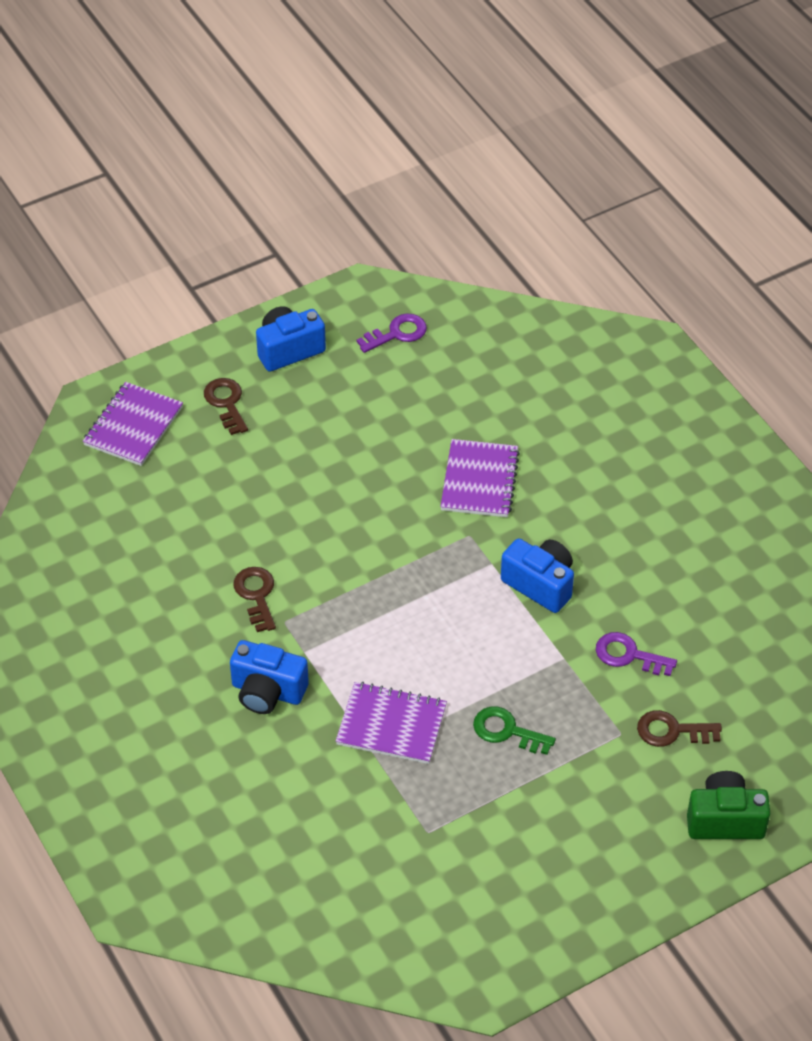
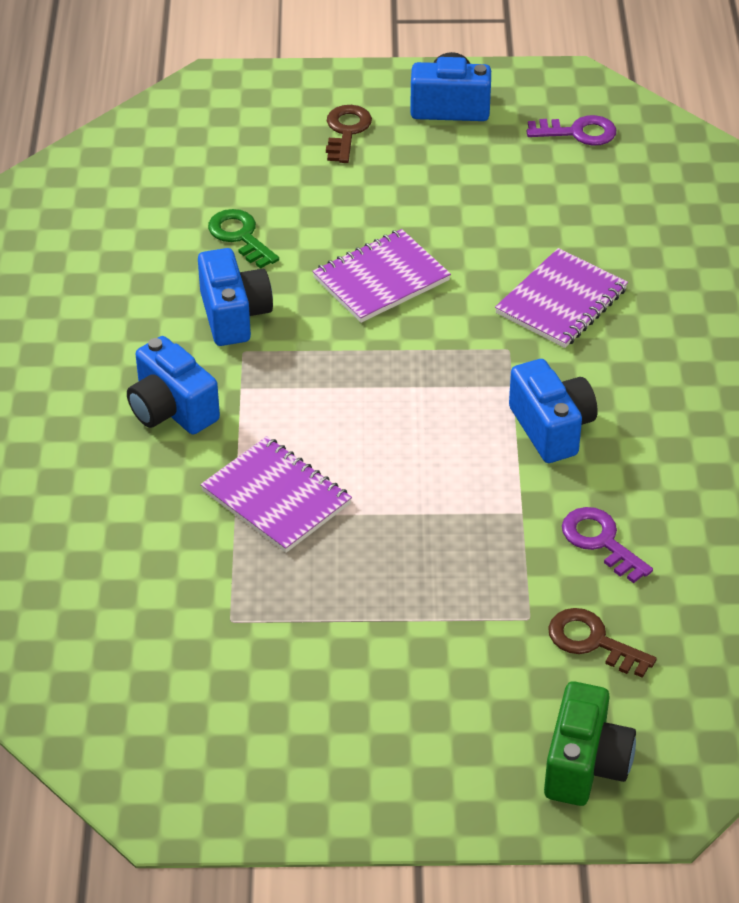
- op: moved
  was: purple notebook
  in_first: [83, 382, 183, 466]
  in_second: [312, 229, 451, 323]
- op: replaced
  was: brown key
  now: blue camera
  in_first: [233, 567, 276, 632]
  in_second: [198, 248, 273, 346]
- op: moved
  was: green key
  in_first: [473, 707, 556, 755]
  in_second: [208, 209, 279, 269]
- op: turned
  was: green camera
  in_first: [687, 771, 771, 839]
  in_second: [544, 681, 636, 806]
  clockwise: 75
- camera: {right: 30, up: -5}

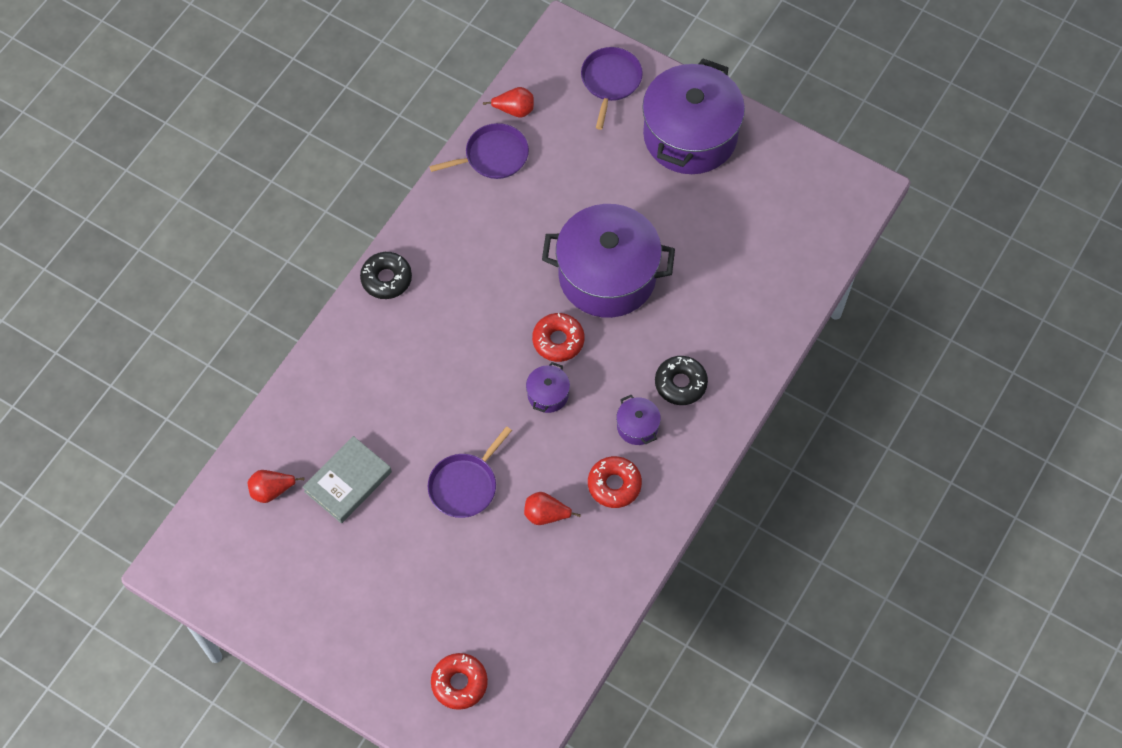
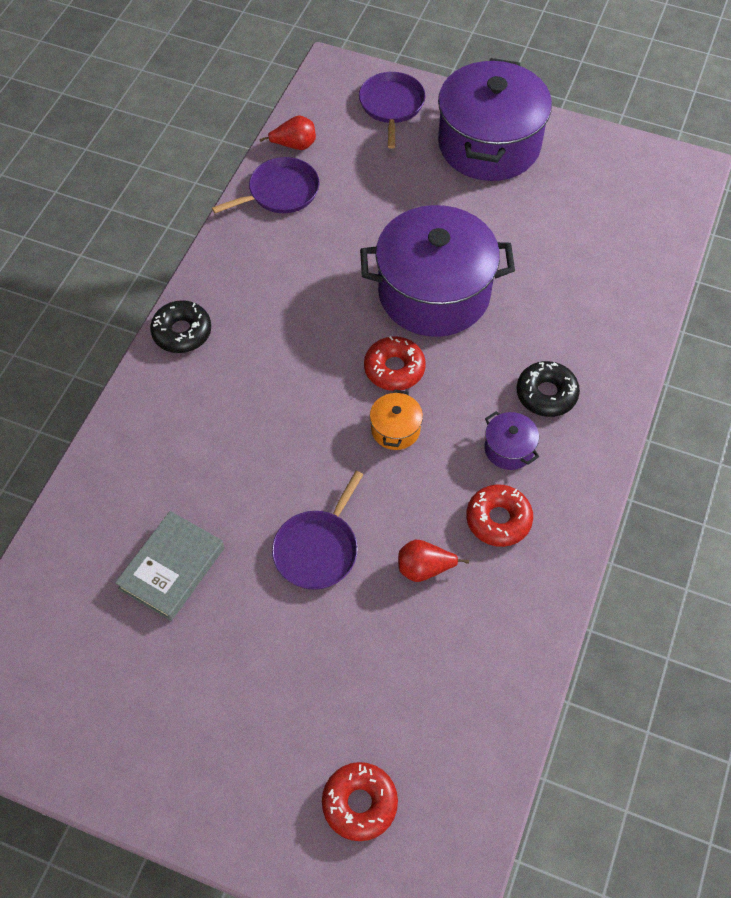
- op: removed
  was: red pear
  in_first: [248, 470, 305, 503]
- op: recoloured
  was: purple pot
  now: orange pot
  in_first: [526, 362, 570, 413]
  in_second: [370, 389, 423, 450]
- camera: {right: -10, up: -5}

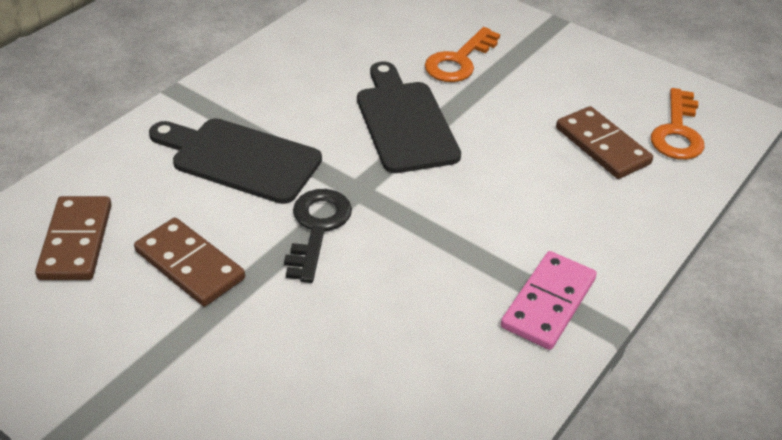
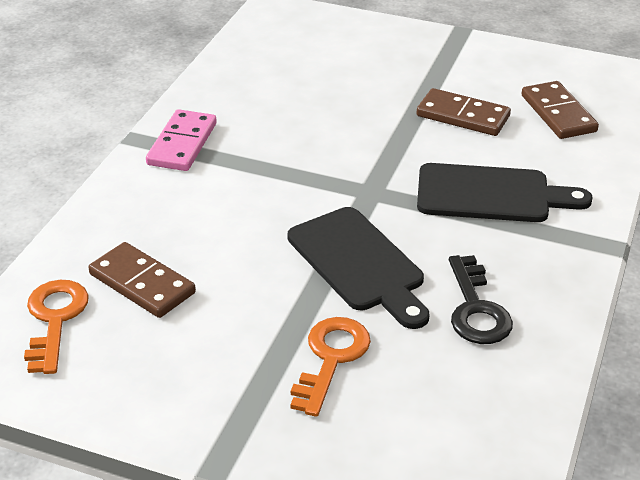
- op: moved
  was: black key
  in_first: [284, 189, 352, 283]
  in_second: [449, 255, 513, 344]
- camera: {right: 165, up: -5}

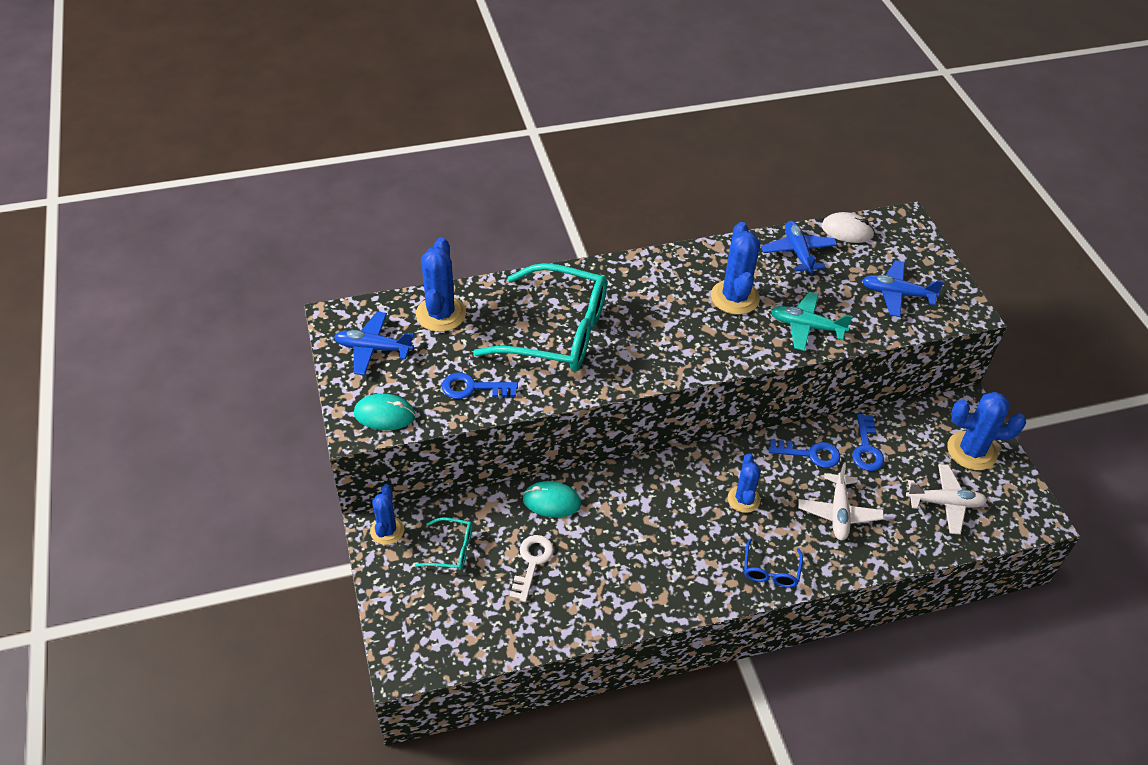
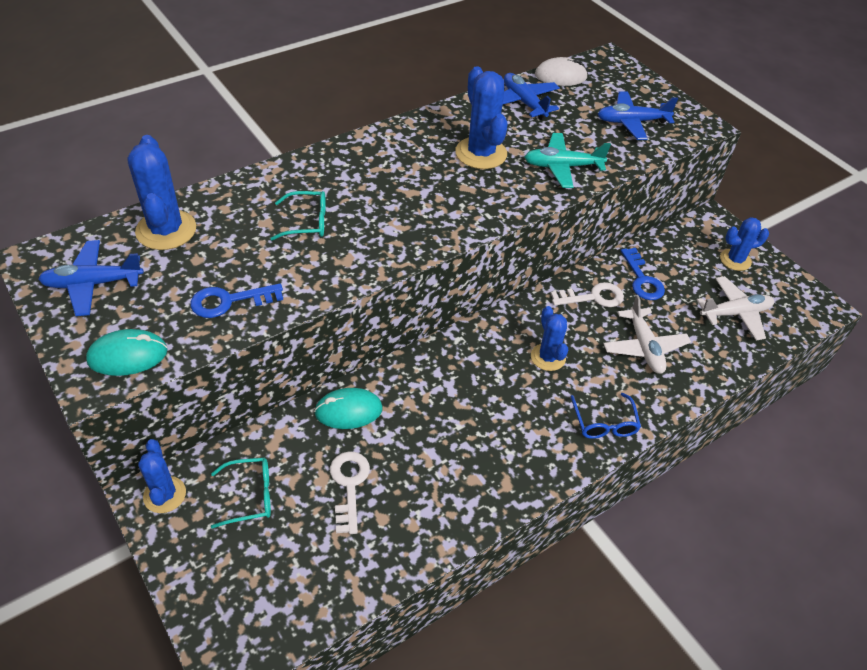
- op: resized
  was: turquoise glasses
  in_first: [473, 263, 607, 371]
  in_second: [270, 191, 326, 241]
  ratio: 0.43
- op: recoloured
  was: blue key
  now: white key
  in_first: [769, 439, 841, 468]
  in_second: [550, 282, 624, 307]
- op: resized
  was: blue cactus
  in_first: [947, 392, 1026, 470]
  in_second: [720, 217, 769, 271]
  ratio: 0.64
- camera: {right: -20, up: 0}

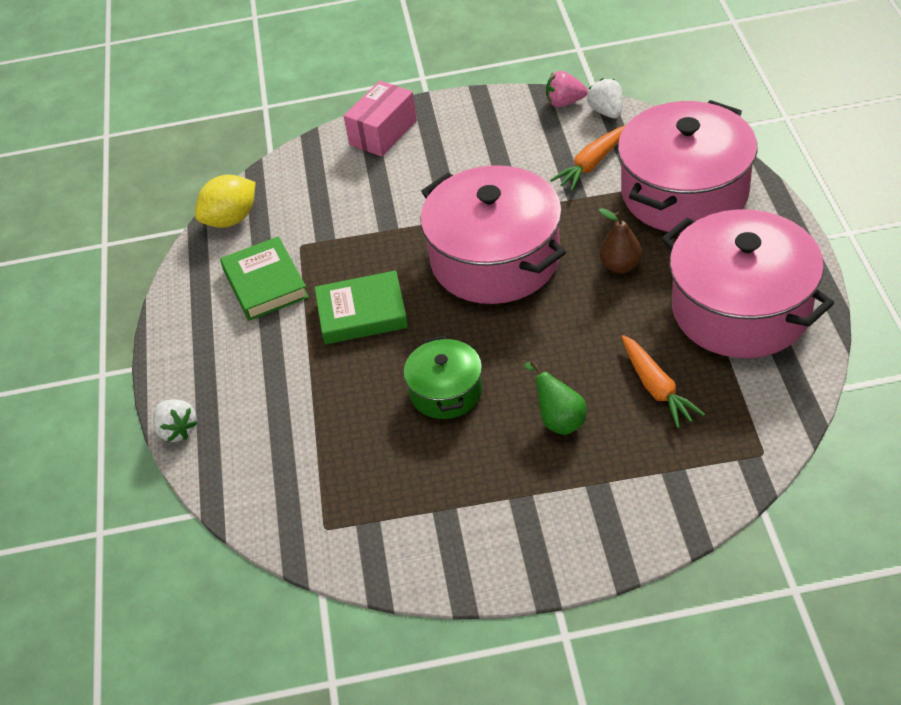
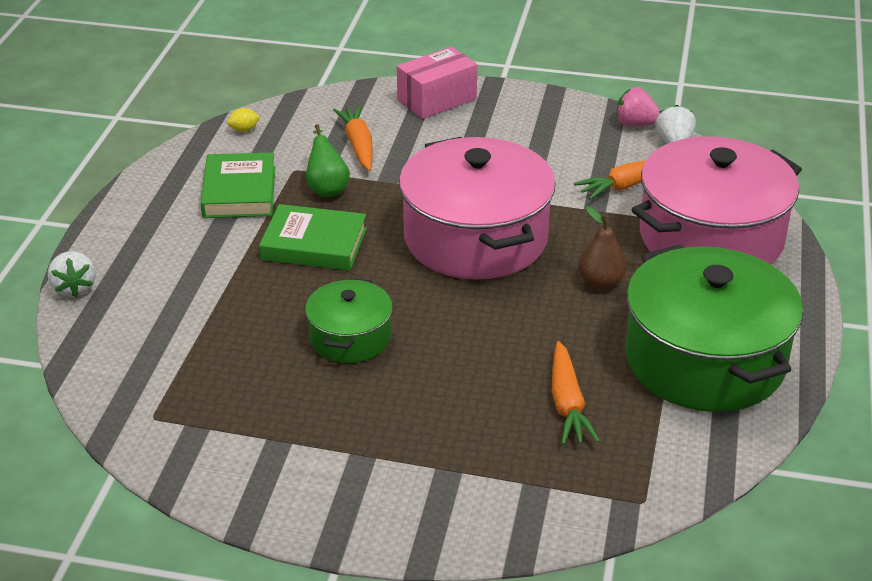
- op: resized
  was: yellow lemon
  in_first: [195, 175, 256, 228]
  in_second: [227, 108, 260, 132]
  ratio: 0.44
- op: moved
  was: green pear
  in_first: [524, 361, 586, 435]
  in_second: [306, 124, 350, 197]
- op: recoloured
  was: pink pot
  now: green pot
  in_first: [662, 209, 834, 358]
  in_second: [626, 245, 803, 412]
- op: added
  now: orange carrot
  in_second: [333, 105, 373, 171]
- camera: {right: 15, up: -10}

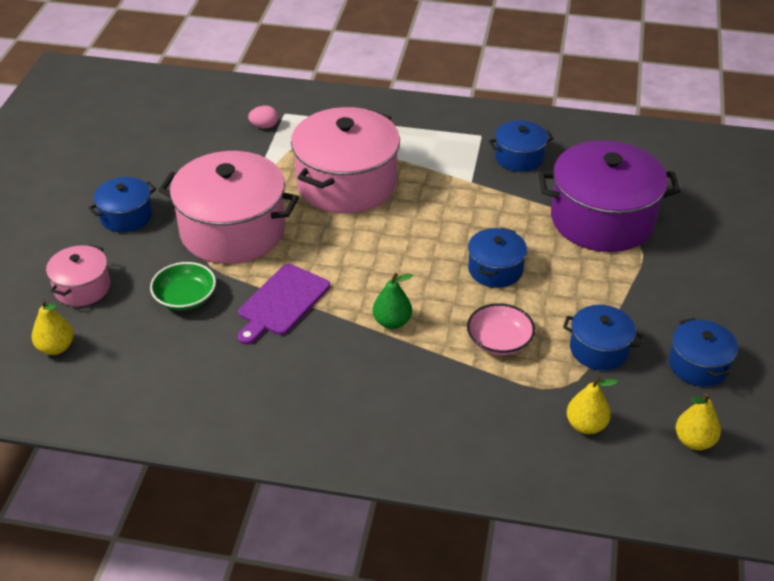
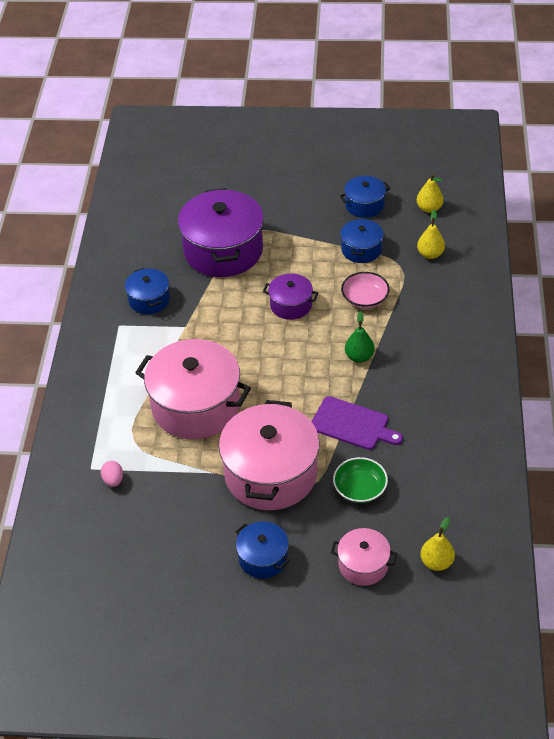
- op: recoloured
  was: blue pot
  now: purple pot
  in_first: [468, 227, 527, 288]
  in_second: [263, 274, 318, 320]
- camera: {right: -95, up: 5}

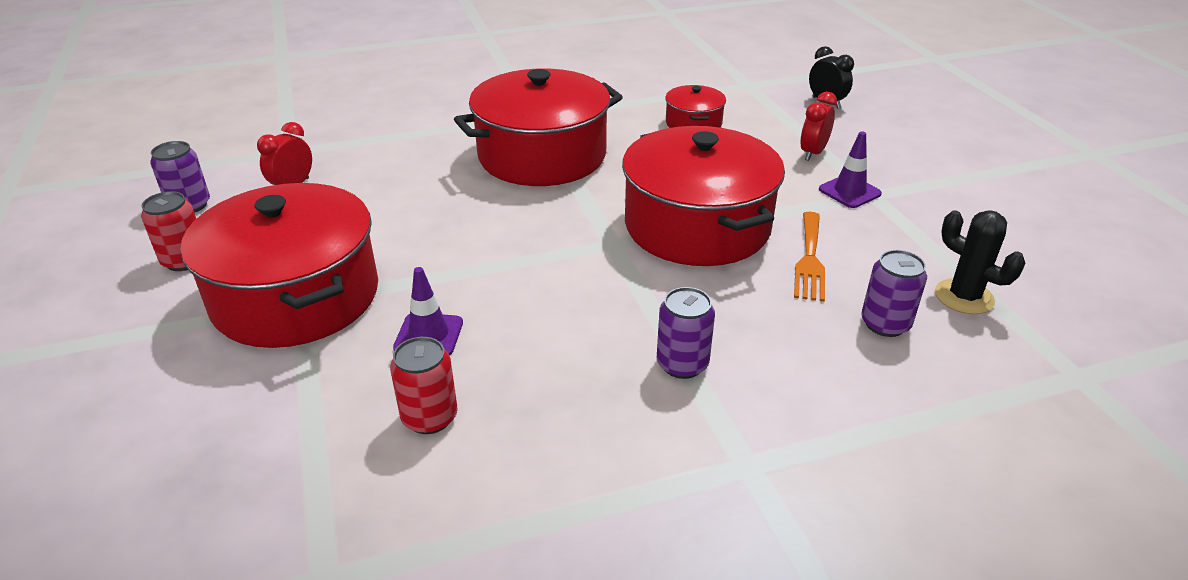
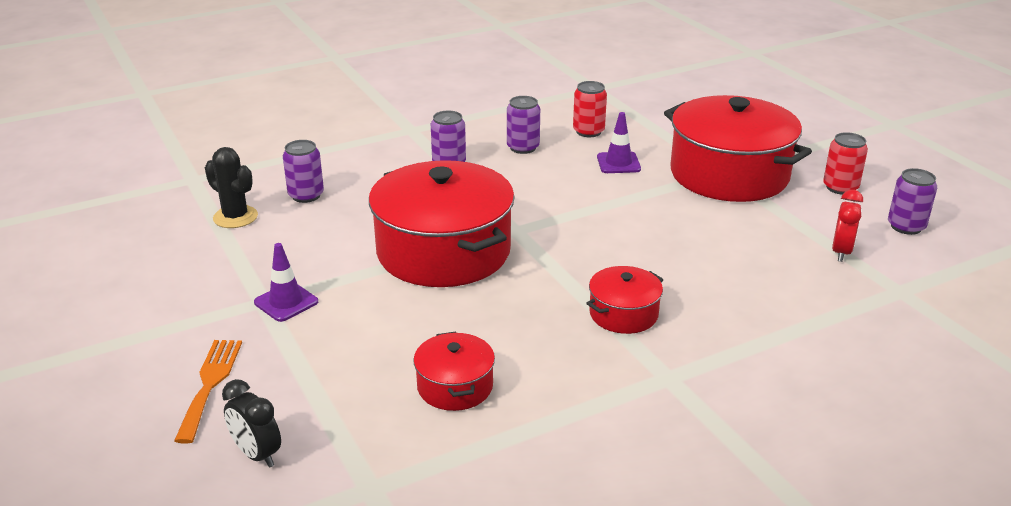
- op: resized
  was: red pot
  in_first: [454, 68, 623, 186]
  in_second: [586, 266, 663, 334]
  ratio: 0.47
- op: moved
  was: orange fork
  in_first: [794, 212, 825, 302]
  in_second: [174, 340, 242, 444]
- op: removed
  was: red clock
  in_first: [800, 92, 837, 161]
- op: added
  now: purple can
  in_second: [507, 96, 540, 154]
- camera: {right: 170, up: -5}

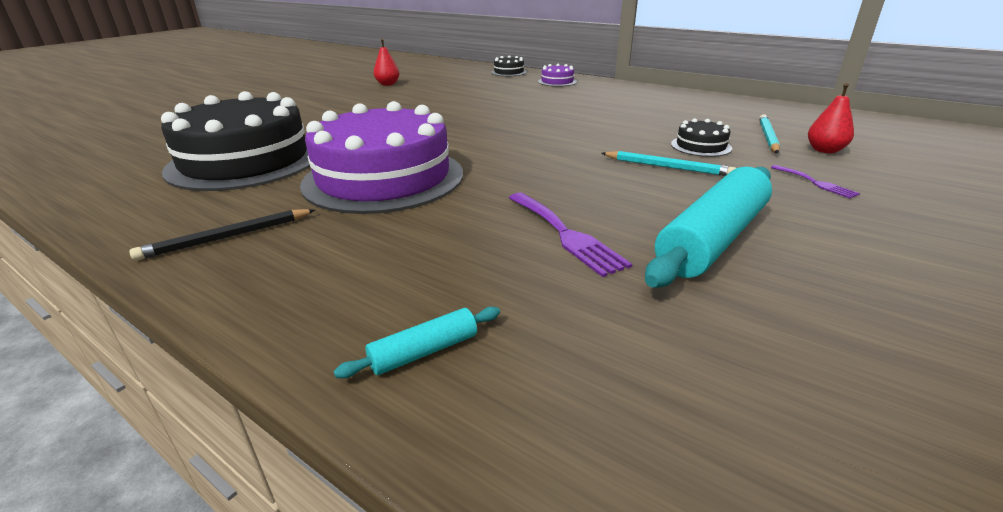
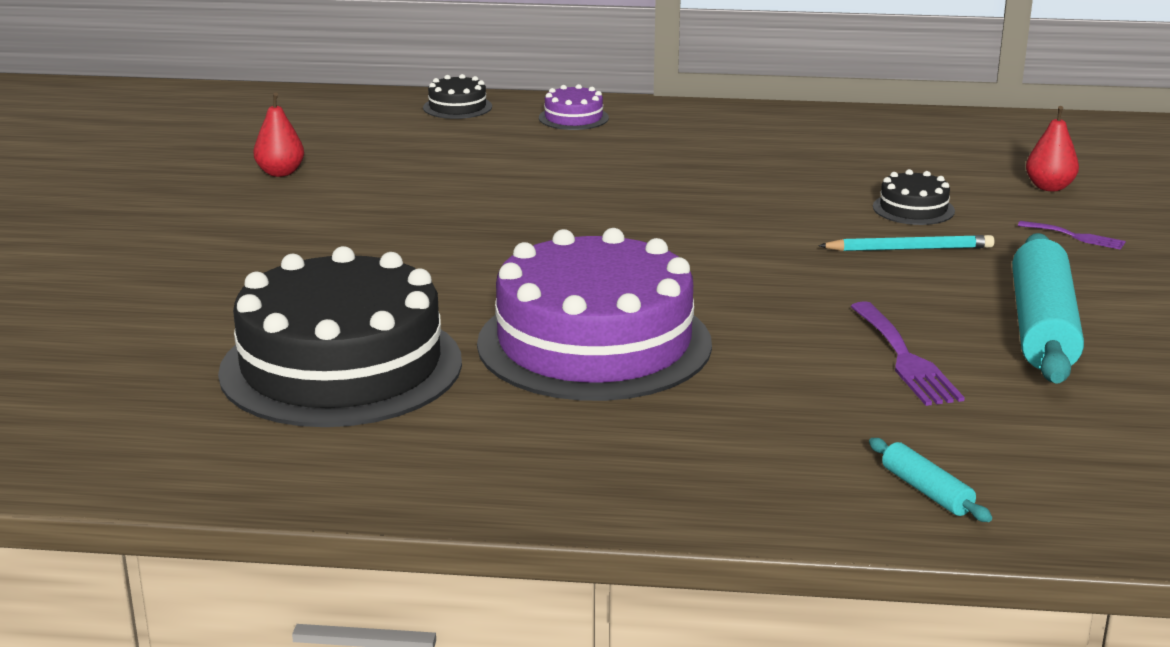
- op: removed
  was: black pencil
  in_first: [129, 209, 315, 261]
- op: turned
  was: turquoise rolling pin
  in_first: [334, 307, 500, 378]
  in_second: [869, 438, 992, 522]
  clockwise: -60
- op: turned
  was: purple fork
  in_first: [509, 193, 632, 277]
  in_second: [850, 301, 965, 406]
  clockwise: 45
- op: removed
  was: turquoise pencil
  in_first: [759, 114, 780, 153]
- camera: {right: -30, up: -5}

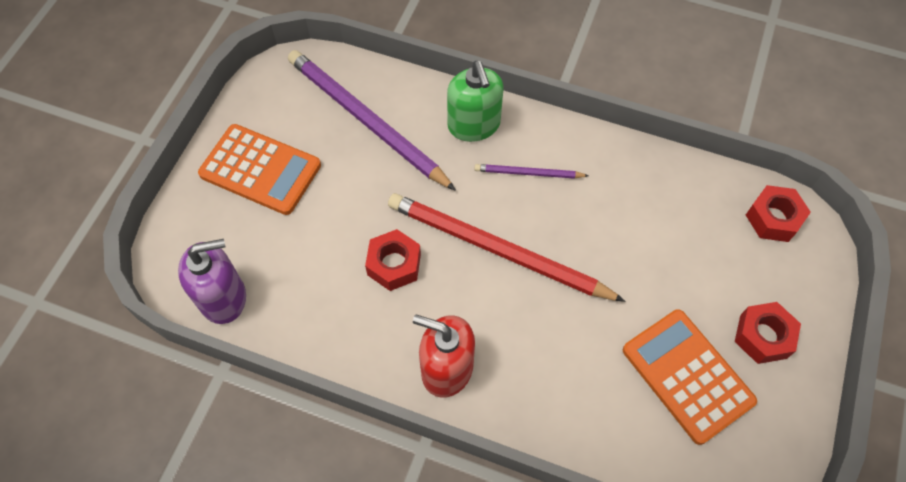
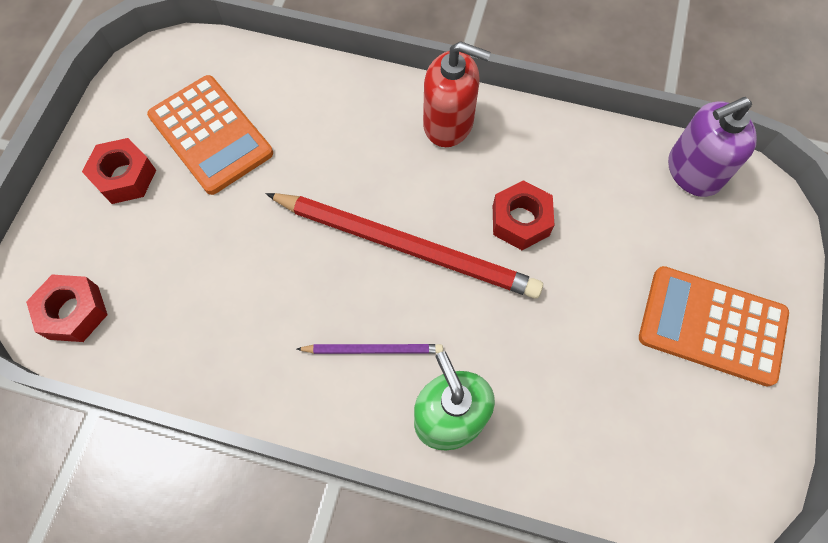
- op: removed
  was: purple pencil
  in_first: [288, 50, 456, 191]
- camera: {right: 175, up: 5}

